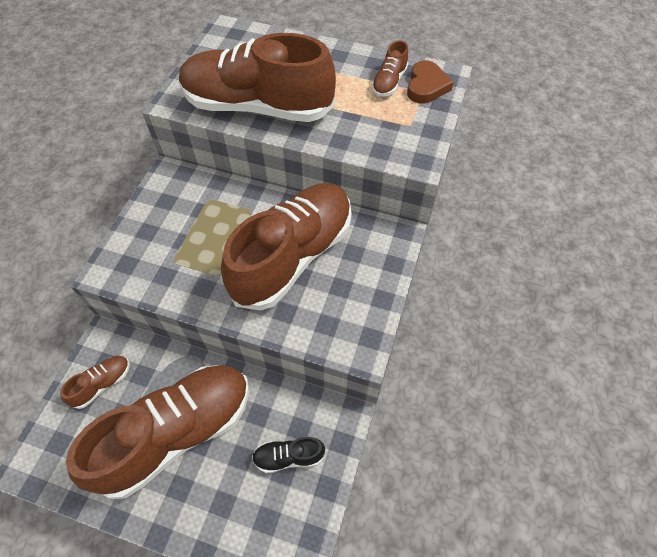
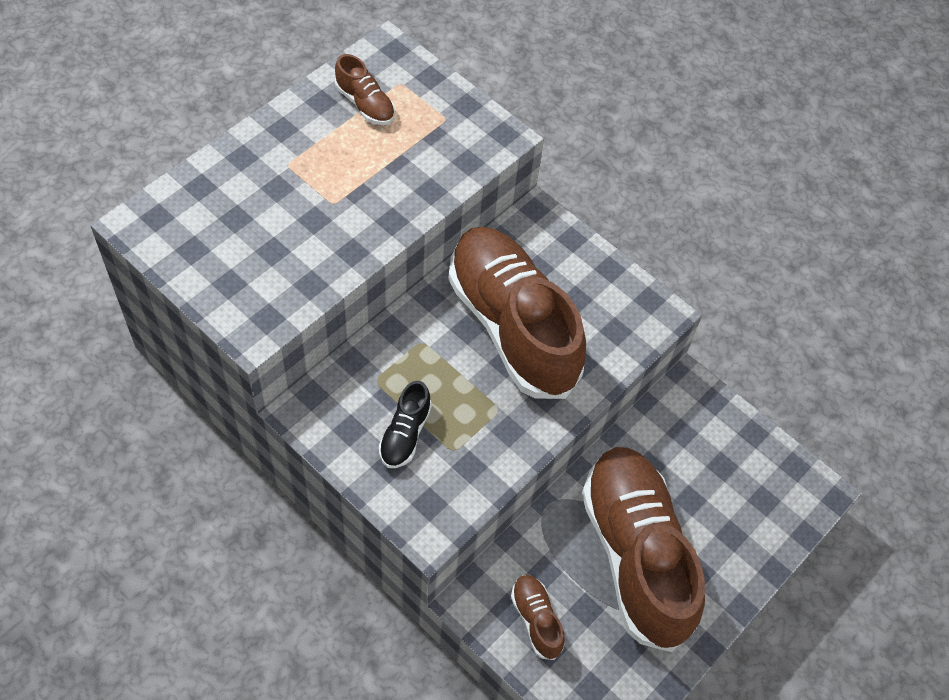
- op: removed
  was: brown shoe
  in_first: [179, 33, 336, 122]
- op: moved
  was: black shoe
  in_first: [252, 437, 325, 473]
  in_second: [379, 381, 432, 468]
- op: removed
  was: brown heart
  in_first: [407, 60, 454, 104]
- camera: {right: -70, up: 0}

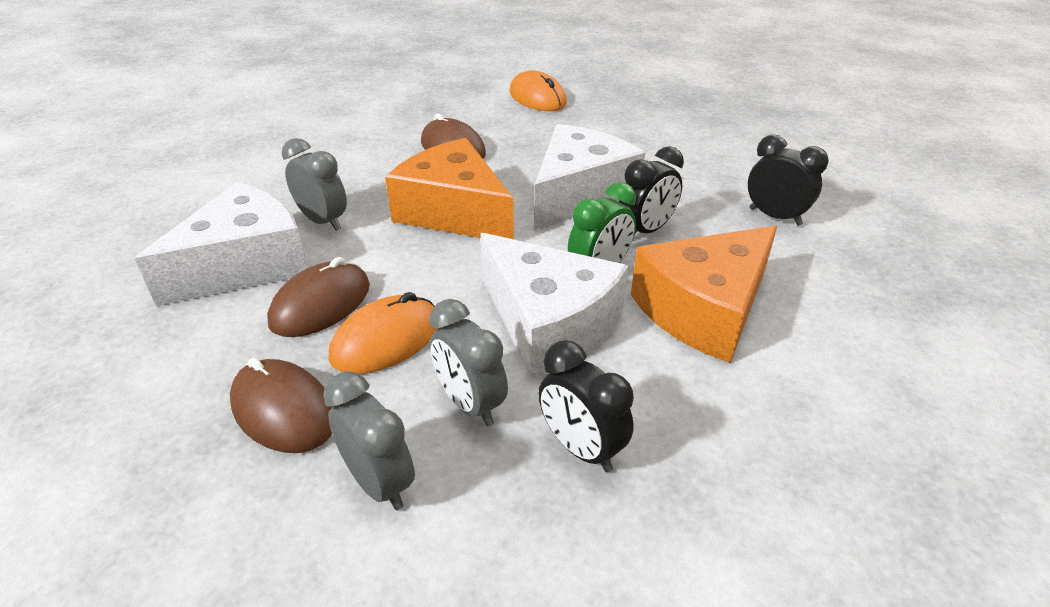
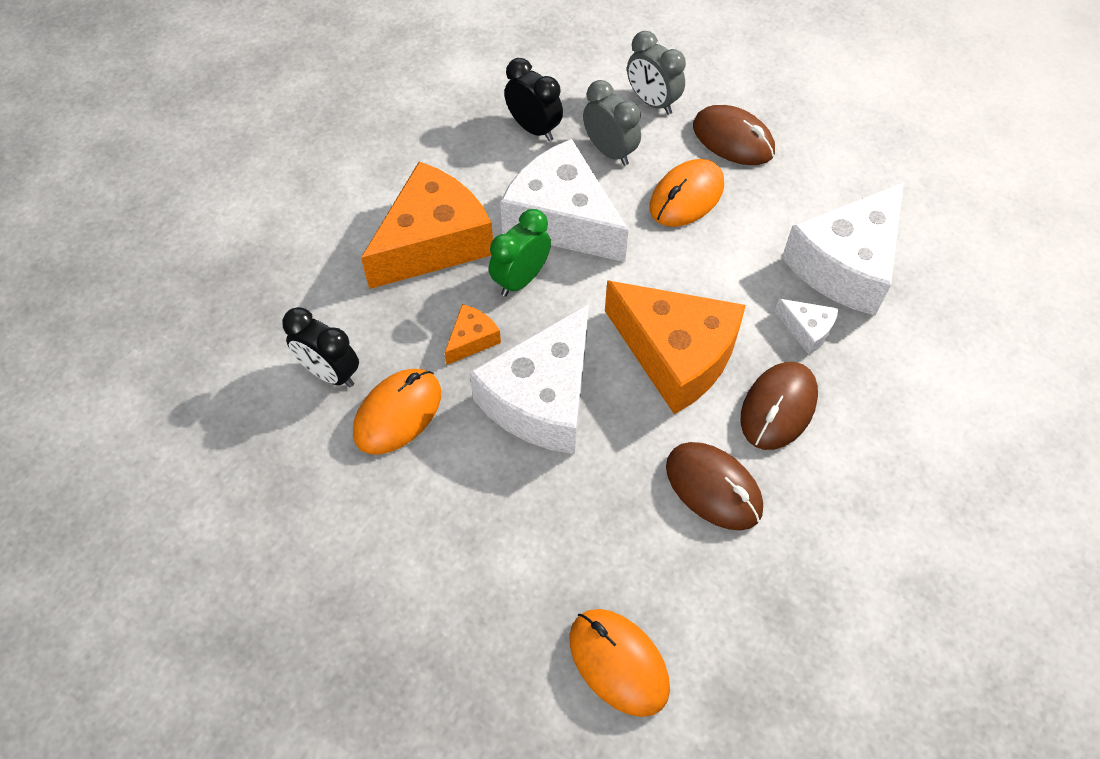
- op: moved
  was: brown mouse
  in_first: [267, 257, 370, 337]
  in_second: [741, 362, 818, 450]
- op: replaced
  was: grey clock
  now: white cheese
  in_first: [282, 138, 347, 231]
  in_second: [775, 299, 839, 354]
- op: replaced
  was: black clock
  now: orange cheese
  in_first: [619, 146, 684, 235]
  in_second: [445, 304, 501, 365]
- op: added
  now: orange mouse
  in_second: [353, 369, 441, 455]
- camera: {right: 175, up: 20}

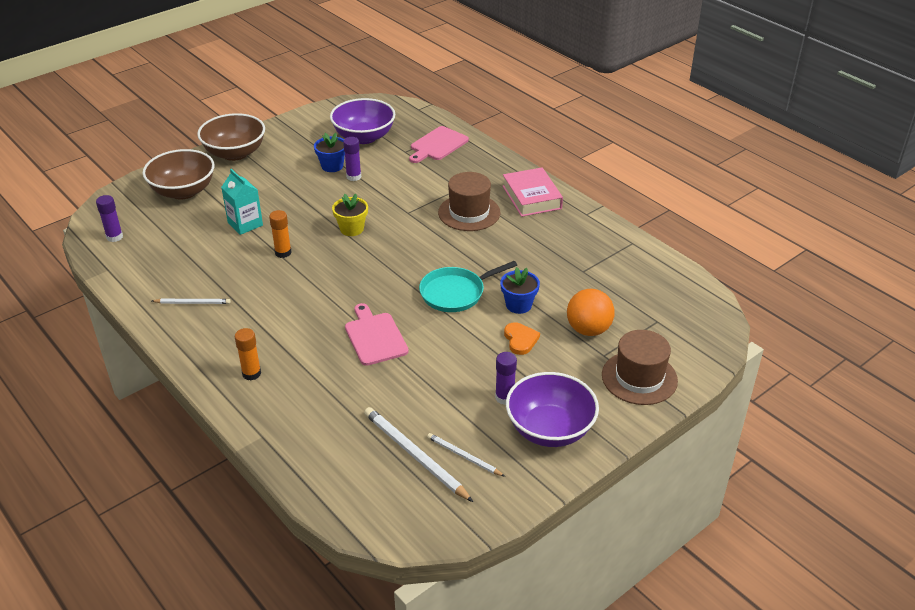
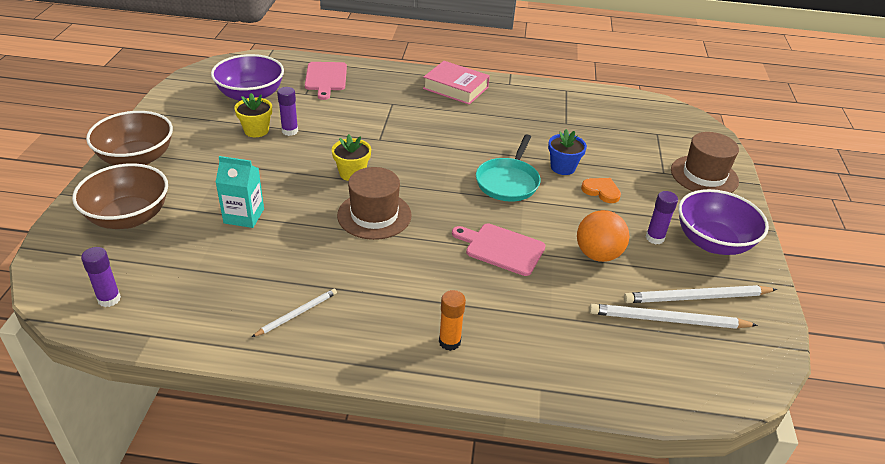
- op: removed
  was: orange glue stick
  in_first: [269, 210, 292, 258]
- op: recoloured
  was: blue flower pot
  now: yellow flower pot
  in_first: [314, 133, 345, 172]
  in_second: [234, 93, 272, 137]
- op: resized
  was: white pencil
  in_first: [427, 433, 505, 477]
  in_second: [624, 285, 777, 303]
  ratio: 1.73
- op: moved
  was: brown hat
  in_first: [438, 172, 500, 231]
  in_second: [337, 167, 412, 240]
- op: moved
  was: orange ball
  in_first: [567, 289, 614, 336]
  in_second: [577, 210, 629, 262]
- camera: {right: -45, up: 0}

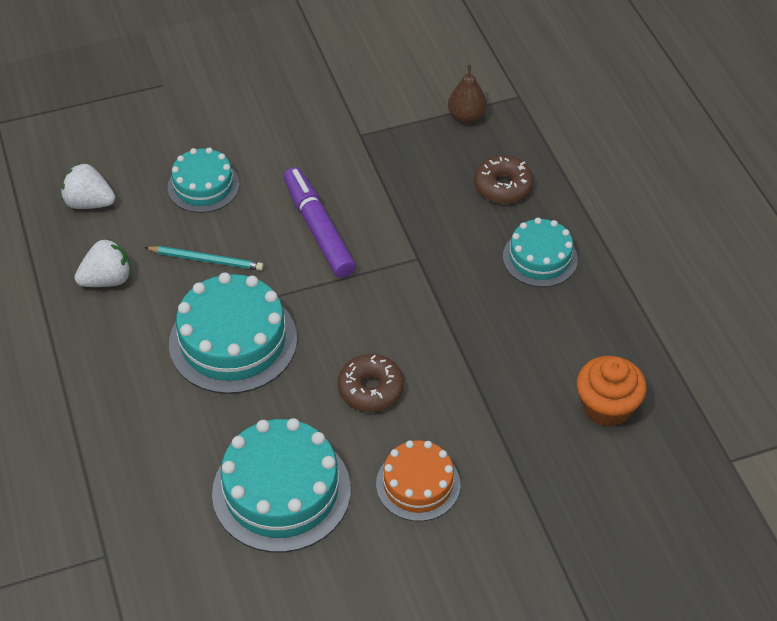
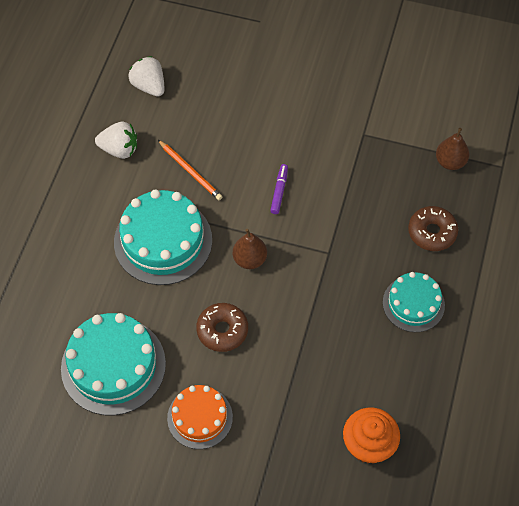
- op: recoloured
  was: turquoise pencil
  now: orange pencil
  in_first: [144, 246, 264, 271]
  in_second: [158, 140, 223, 200]
- op: removed
  was: turquoise cake
  in_first: [168, 147, 240, 213]
- op: resized
  was: purple marker
  in_first: [284, 167, 356, 278]
  in_second: [270, 164, 288, 214]
  ratio: 0.49
- op: added
  now: brown pear
  in_second: [233, 229, 267, 269]
- camera: {right: 35, up: 10}

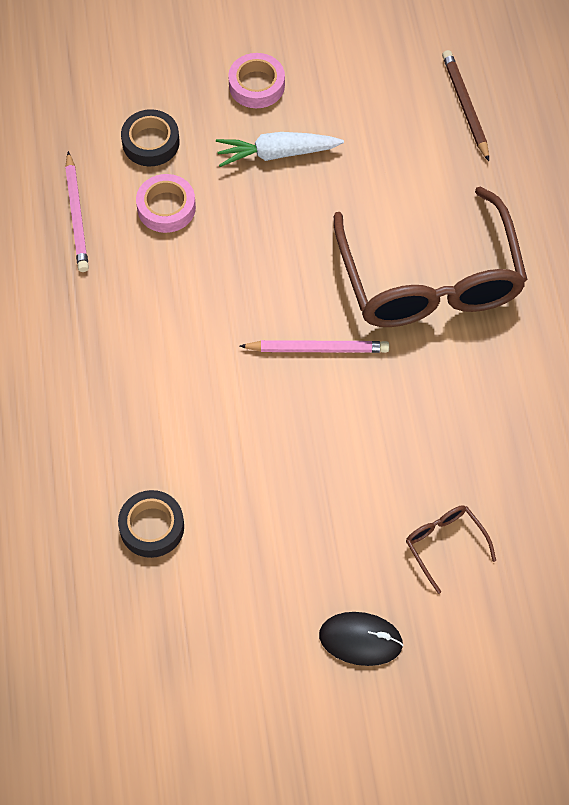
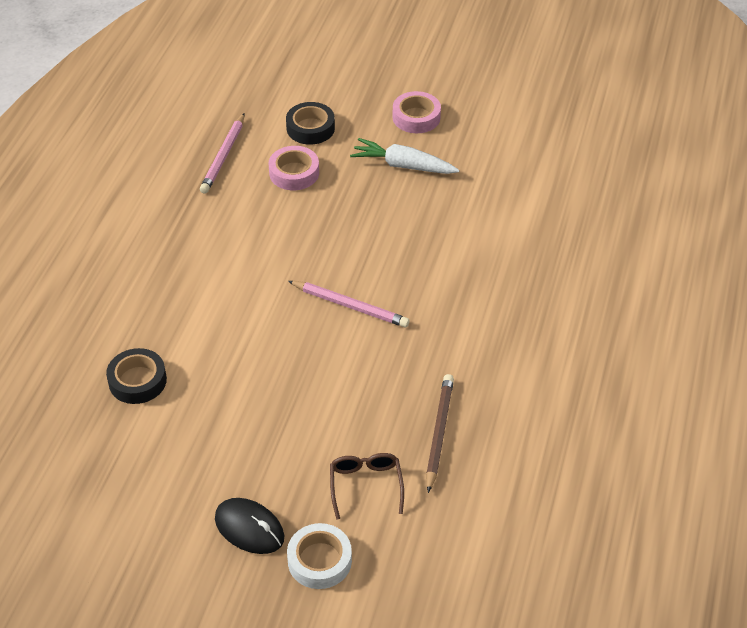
- op: removed
  was: brown glasses
  in_first: [334, 186, 528, 327]
- op: moved
  was: brown pencil
  in_first: [442, 50, 489, 161]
  in_second: [426, 374, 454, 493]
- op: added
  now: white tape
  in_second: [287, 523, 352, 589]
- camera: {right: 25, up: -15}

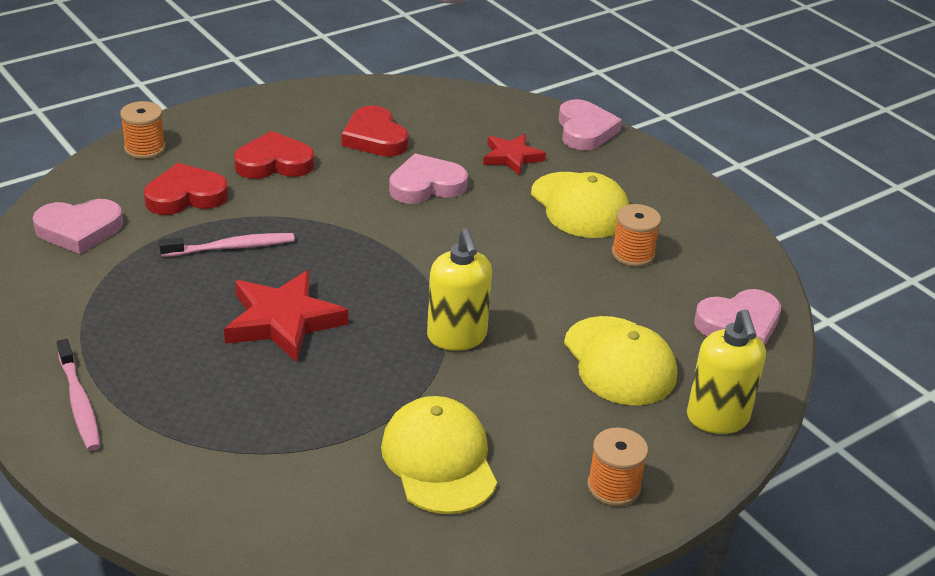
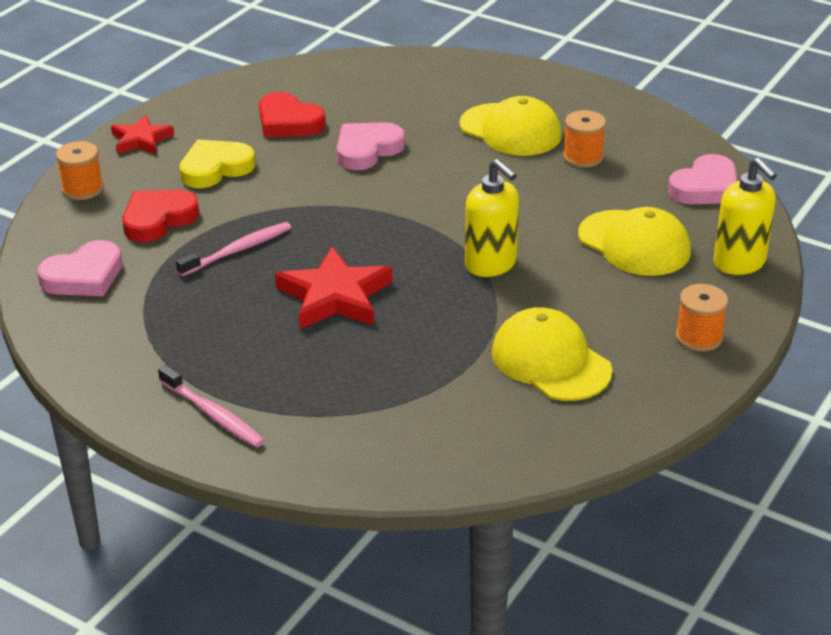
- op: recoloured
  was: red heart
  now: yellow heart
  in_first: [234, 131, 314, 179]
  in_second: [179, 140, 255, 188]
- op: moved
  was: red star
  in_first: [483, 134, 546, 176]
  in_second: [111, 115, 174, 154]
- op: removed
  was: pink heart
  in_first: [558, 99, 622, 150]
- camera: {right: -20, up: 0}

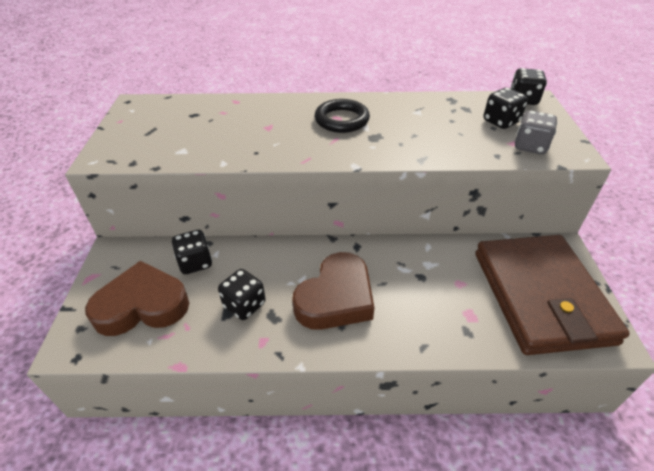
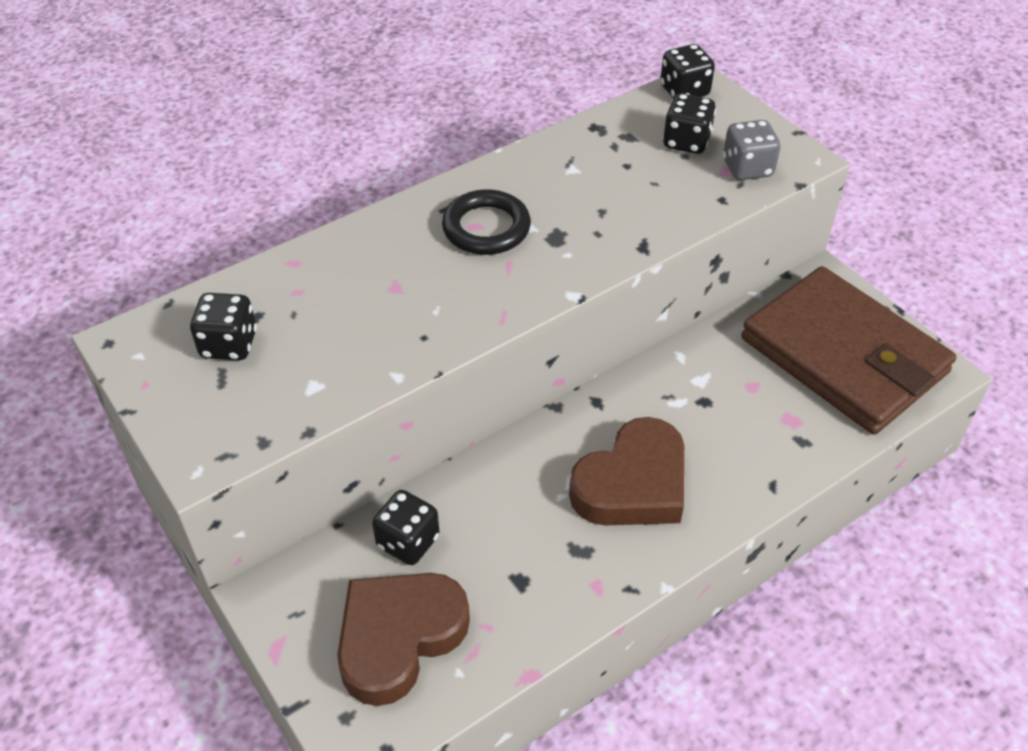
- op: moved
  was: black dice
  in_first: [218, 269, 266, 320]
  in_second: [190, 293, 257, 360]
- op: turned
  was: brown heart
  in_first: [292, 252, 374, 330]
  in_second: [569, 417, 684, 525]
  clockwise: 45
- camera: {right: -35, up: 5}

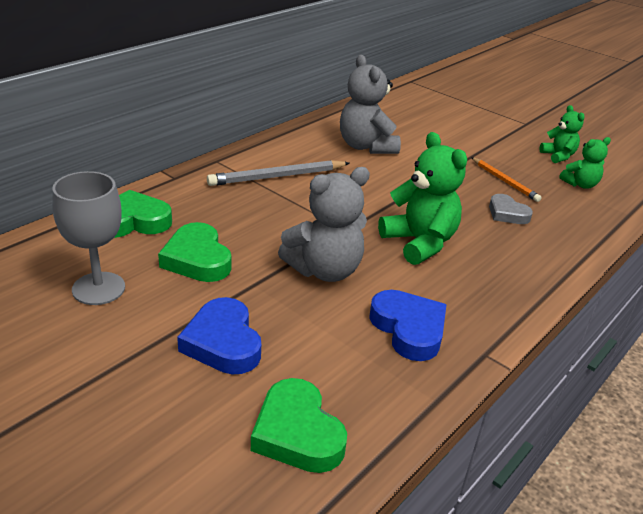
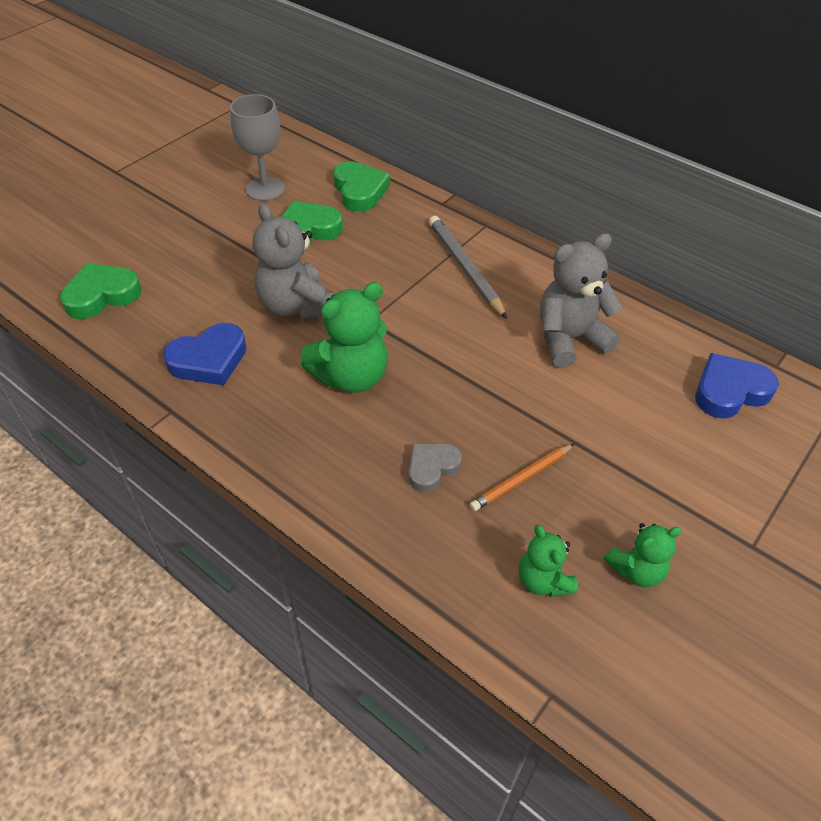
- op: moved
  was: blue heart
  in_first: [177, 297, 261, 374]
  in_second: [695, 353, 779, 419]
- camera: {right: 90, up: 15}

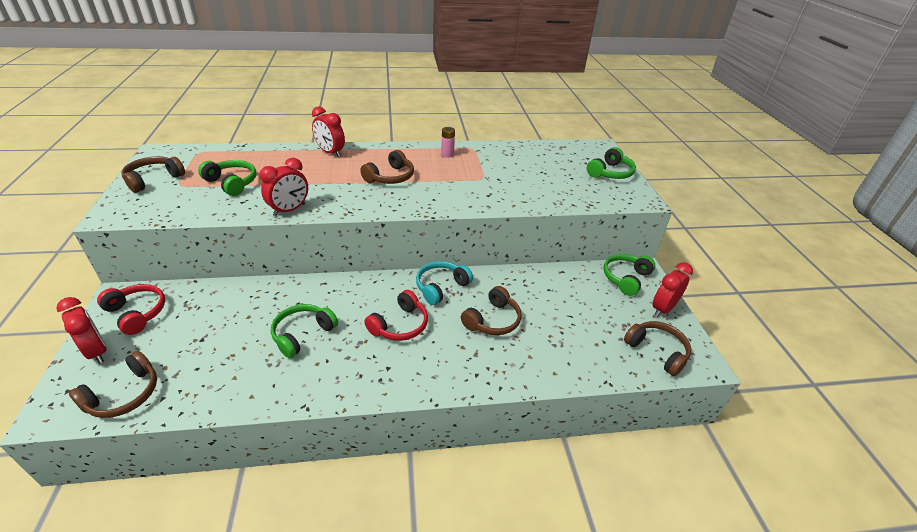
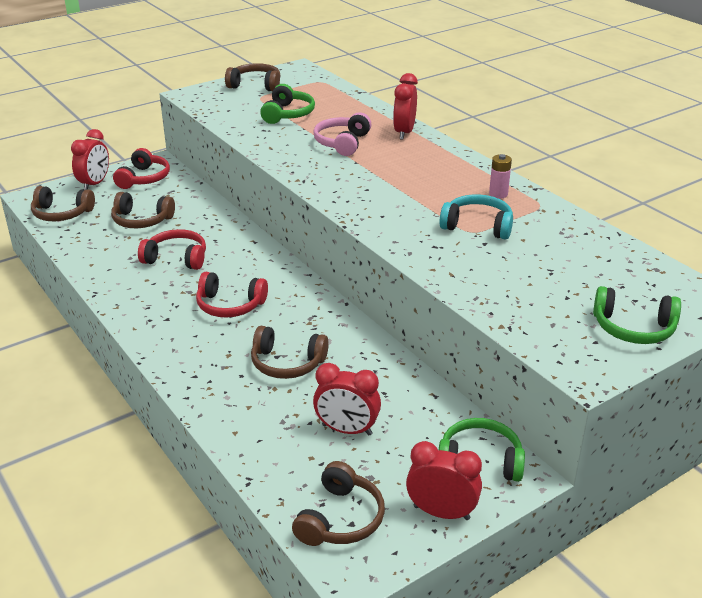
- op: moved
  was: red clock
  in_first: [260, 158, 308, 216]
  in_second: [313, 363, 381, 435]
- op: recoloured
  was: green headphones
  now: red headphones
  in_first: [271, 304, 338, 358]
  in_second: [138, 229, 206, 270]
- op: moved
  was: brown headphones
  in_first: [360, 150, 414, 184]
  in_second: [111, 192, 175, 228]
- op: moved
  was: turquoise headphones
  in_first: [416, 261, 473, 305]
  in_second: [439, 194, 513, 240]
- op: added
  now: pink headphones
  in_second: [313, 113, 372, 156]
- camera: {right: 65, up: -5}

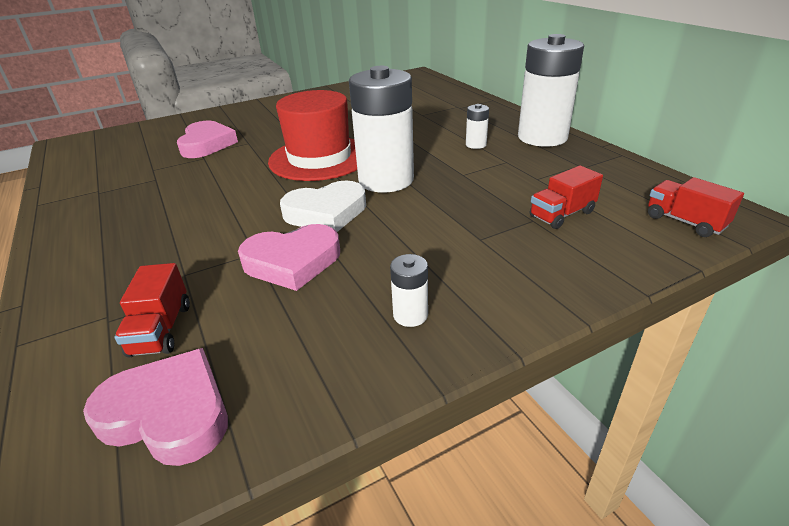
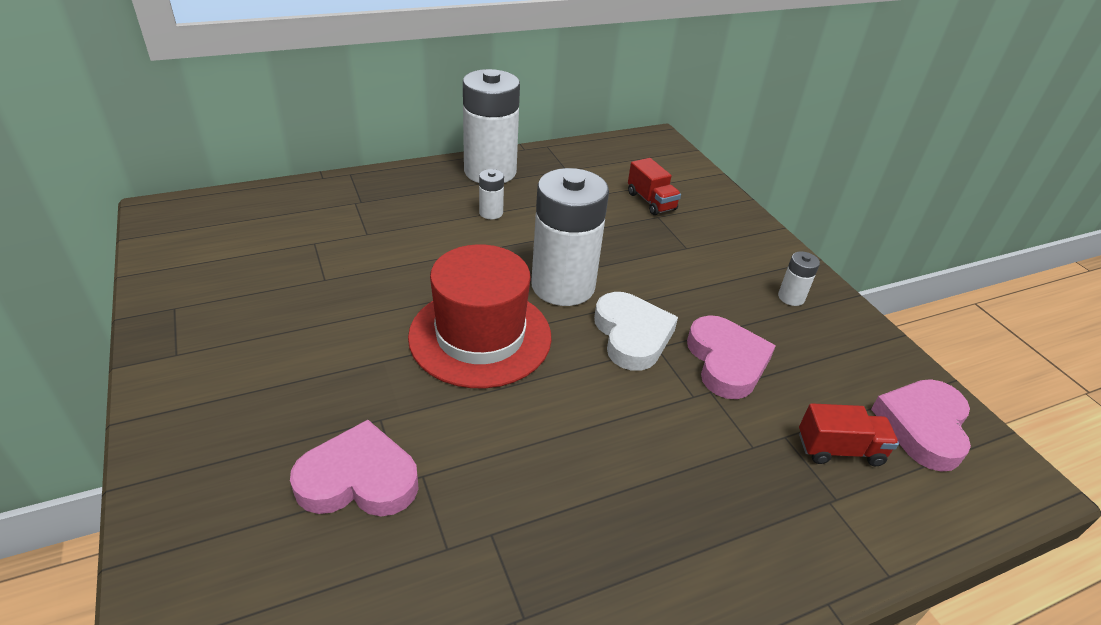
- op: removed
  was: red truck
  in_first: [648, 177, 744, 237]
- camera: {right: -90, up: 5}

